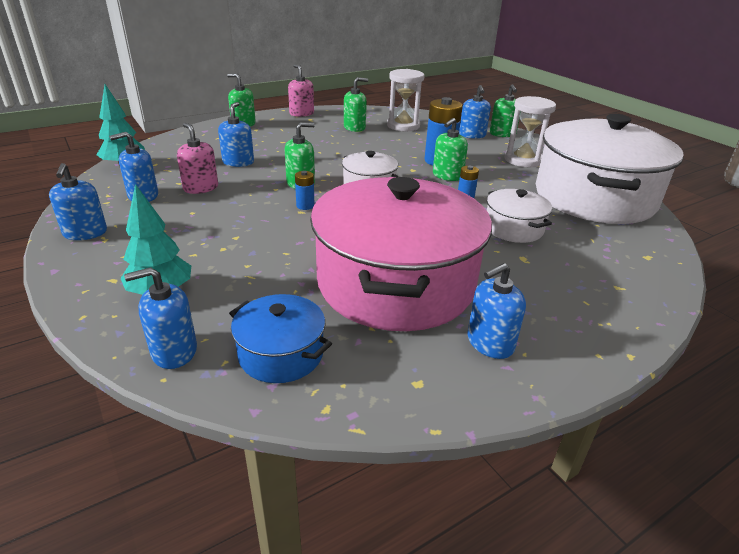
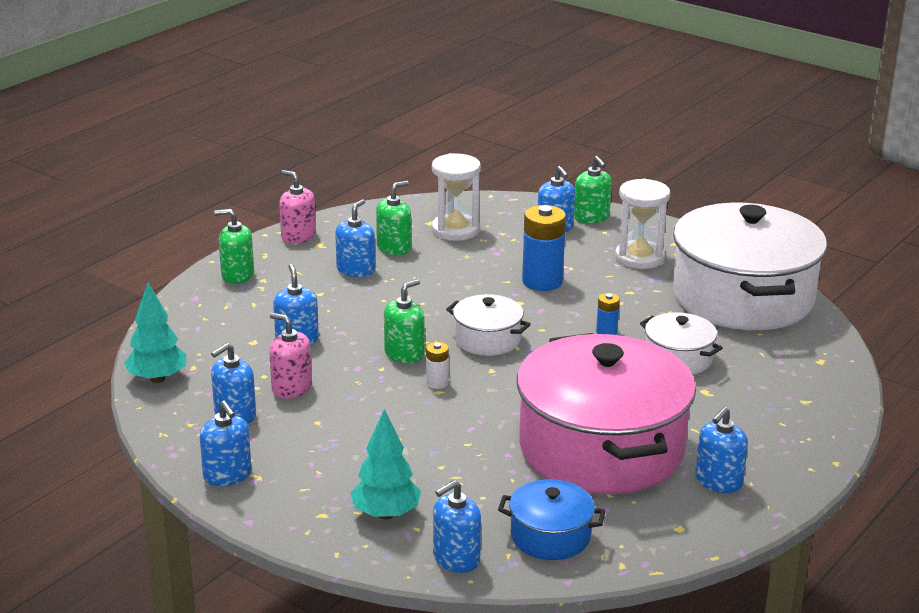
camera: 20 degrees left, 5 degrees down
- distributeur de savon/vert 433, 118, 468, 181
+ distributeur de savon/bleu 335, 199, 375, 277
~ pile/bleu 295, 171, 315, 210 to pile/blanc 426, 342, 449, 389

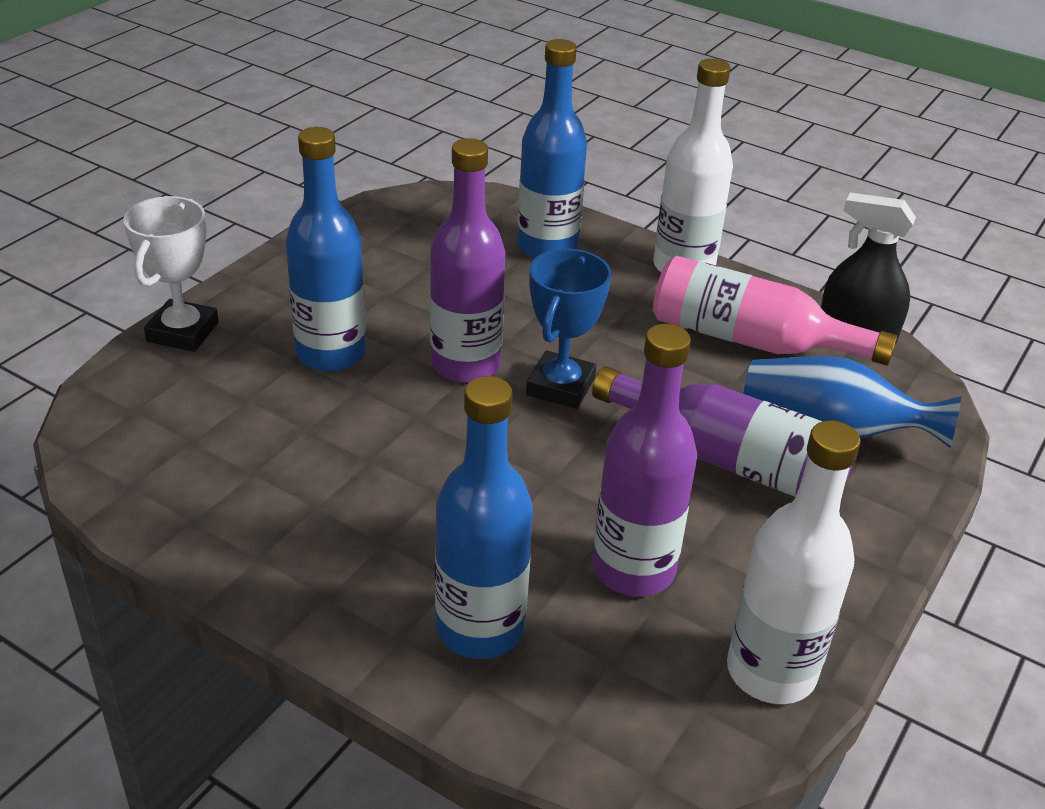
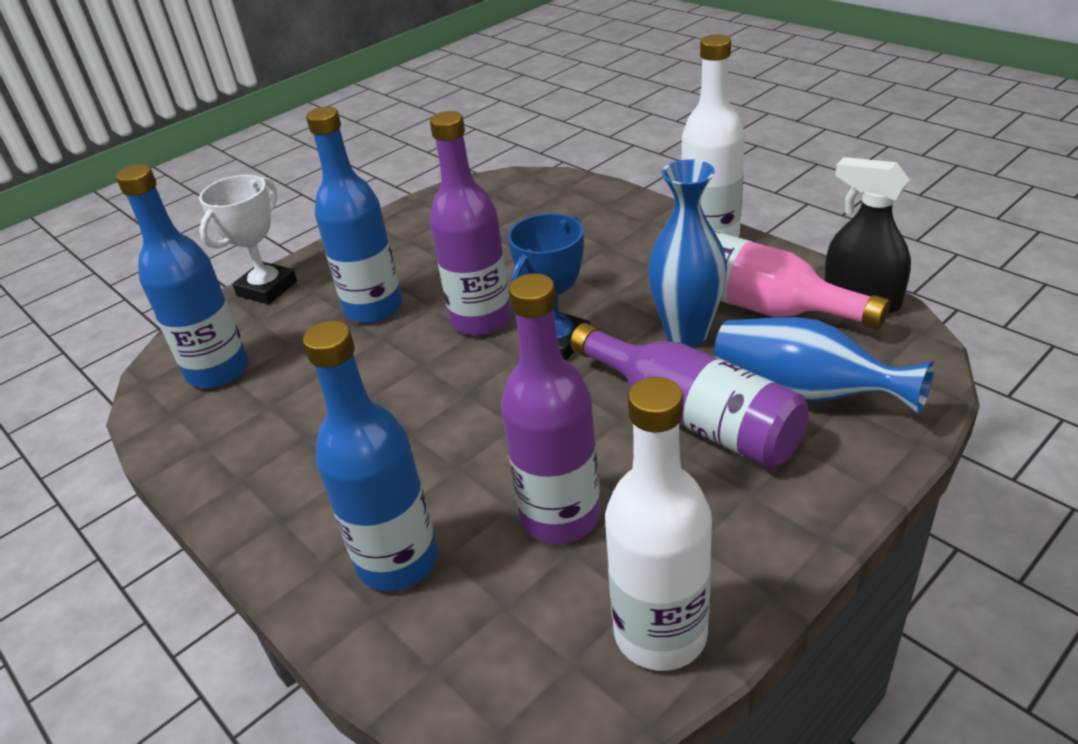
camera: 20 degrees right, 0 degrees up
+ vase/bleu 648, 159, 727, 347
~ bouteille/bleu 517, 39, 587, 258 to 116, 164, 248, 388

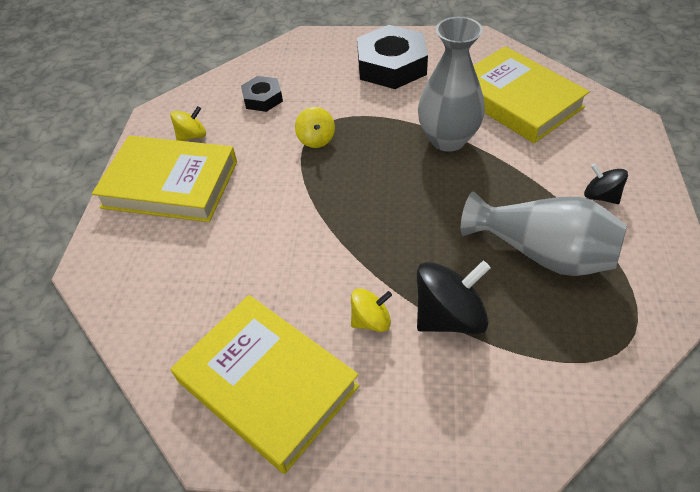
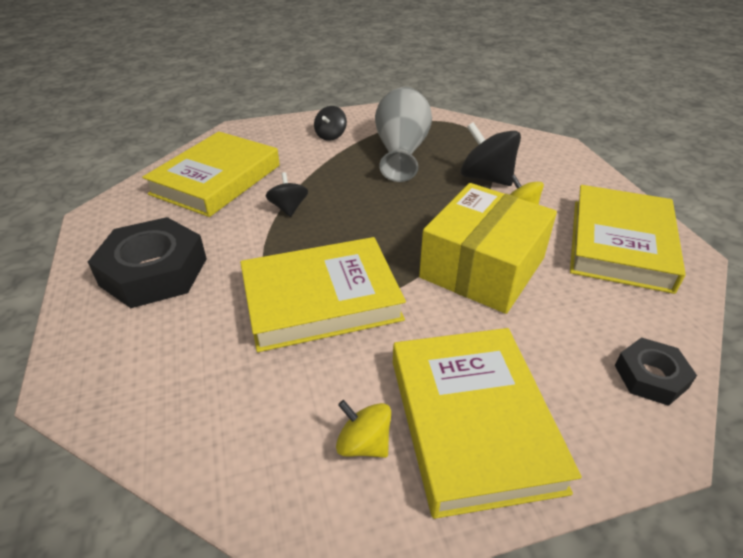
camera: 115 degrees left, 10 degrees down
+ boîte/jaune 419, 183, 557, 314
~ écrou/noir 241, 76, 283, 112 to 615, 337, 697, 406
~ toupie/jaune 295, 107, 335, 148 to livre/jaune 240, 237, 406, 352
~ vase/gris 418, 17, 485, 152 to toupie/noir 265, 172, 308, 217

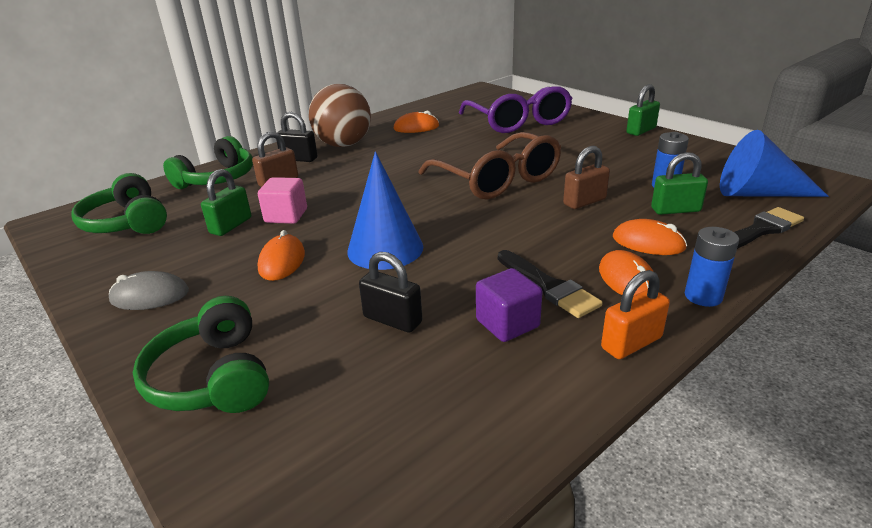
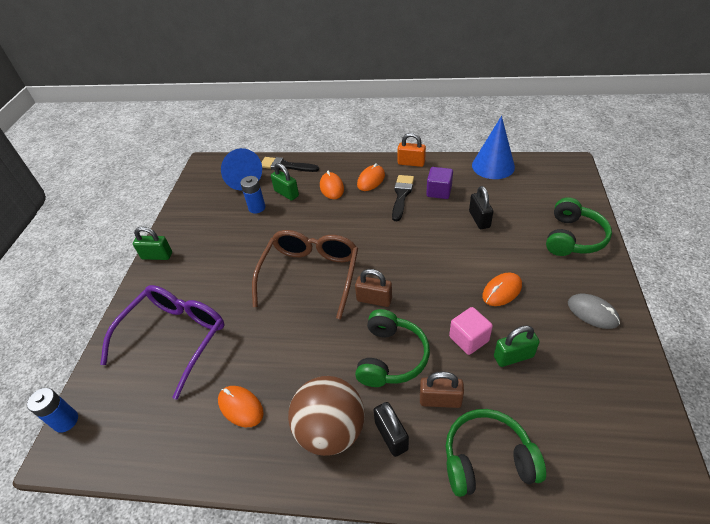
camera: 130 degrees left, 15 degrees up
~ casque audio/vert 71, 173, 167, 234 to 355, 309, 430, 387
~ cône/bleu 347, 151, 423, 270 to 472, 116, 515, 179
~ cadenas/marron 563, 146, 610, 209 to 355, 269, 392, 307
~ pile/bleu 685, 227, 739, 307 to 27, 388, 78, 433

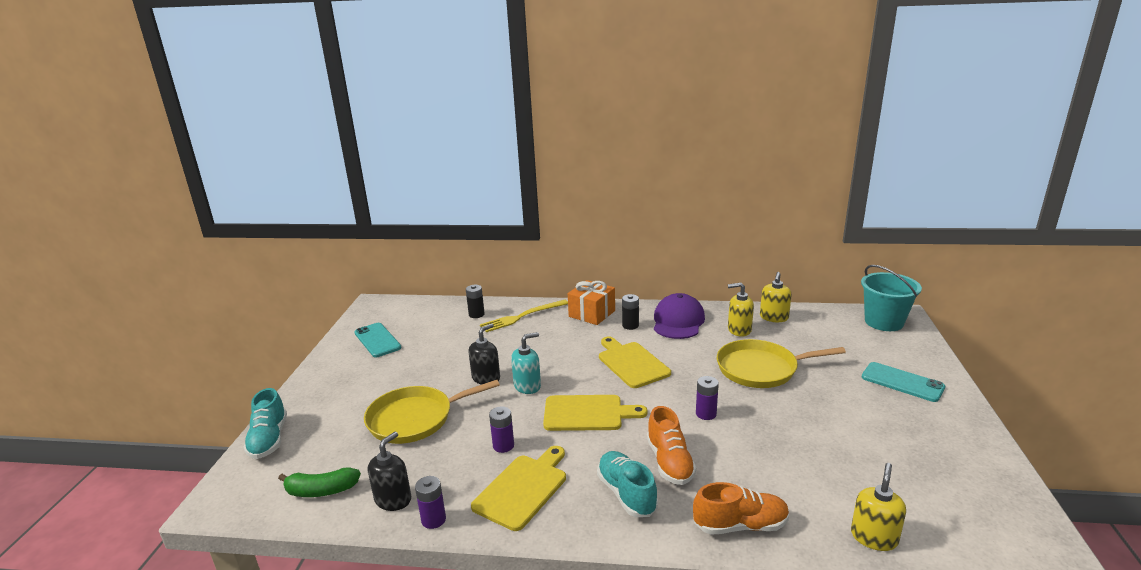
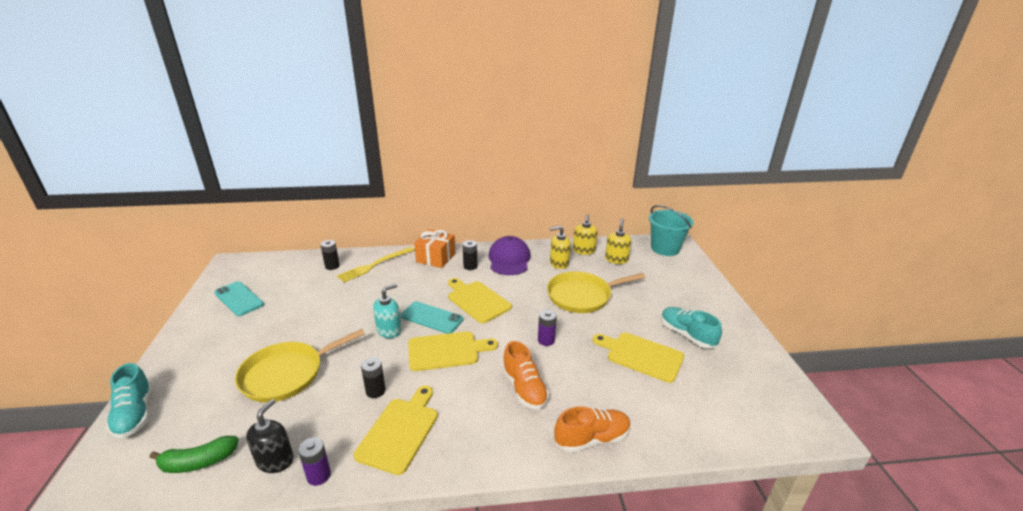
camera: 15 degrees left, 5 degrees up
- distributeur de savon/noir 468, 323, 500, 385
+ planche à découper/jaune 592, 333, 684, 383
~ chaussure/turquoise 597, 451, 658, 517 to 661, 307, 722, 348
~ distributeur de savon/jaune 851, 463, 906, 551 to 605, 218, 631, 264
~ téléphone/turquoise 862, 362, 945, 402 to 401, 301, 463, 334
~ pile/violet 489, 406, 514, 453 to pile/noir 361, 357, 386, 398

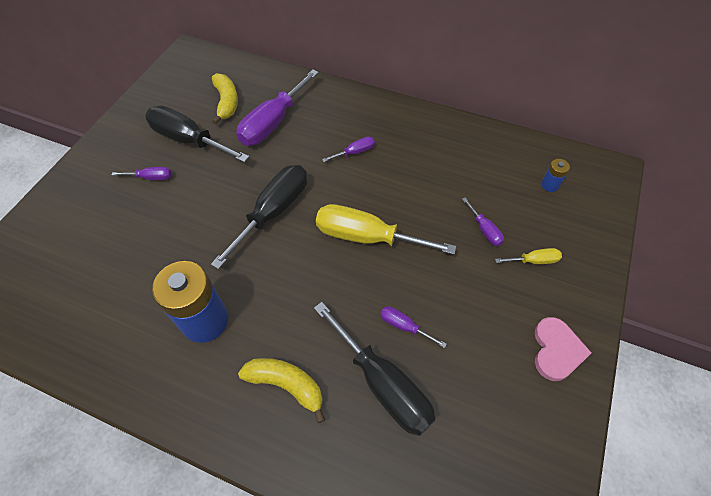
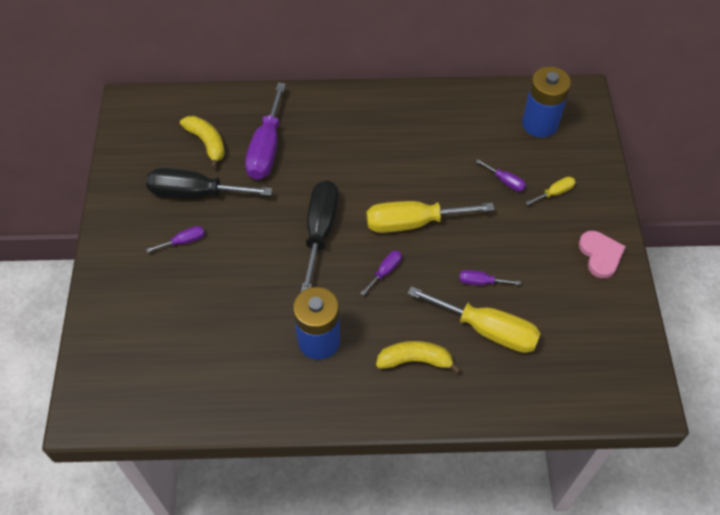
camera: 25 degrees left, 0 degrees up
~ tournevis/violet 322, 137, 375, 162 to 360, 251, 402, 296
~ tournevis/noir 314, 302, 436, 436 to tournevis/jaune 408, 286, 541, 353
~ pile/bleu 541, 159, 570, 192 = 522, 67, 571, 138 x2.28

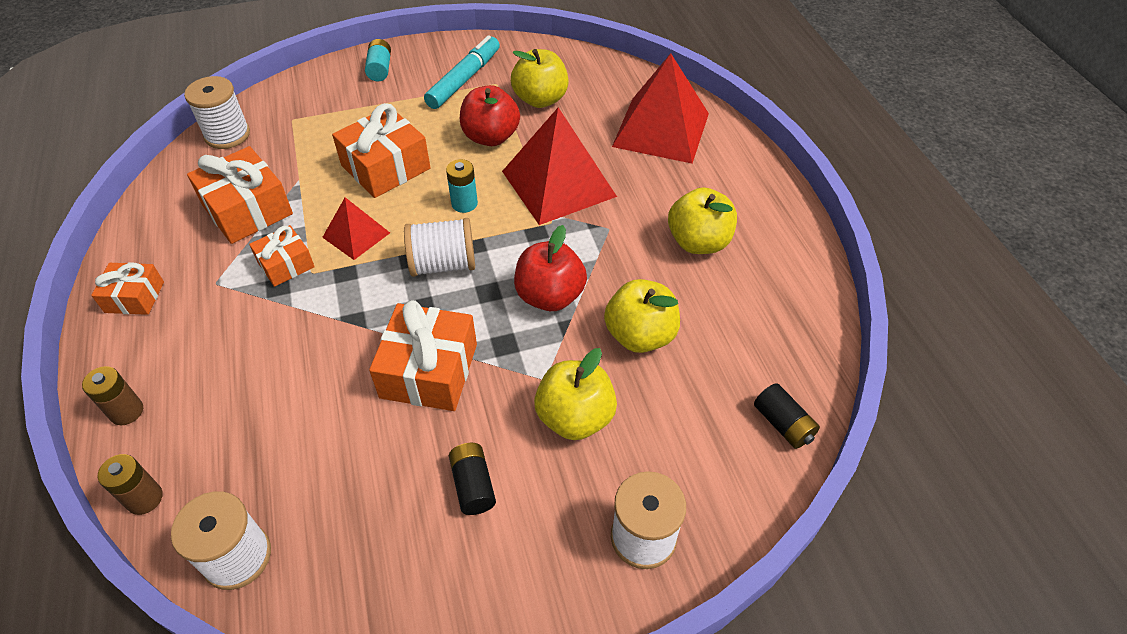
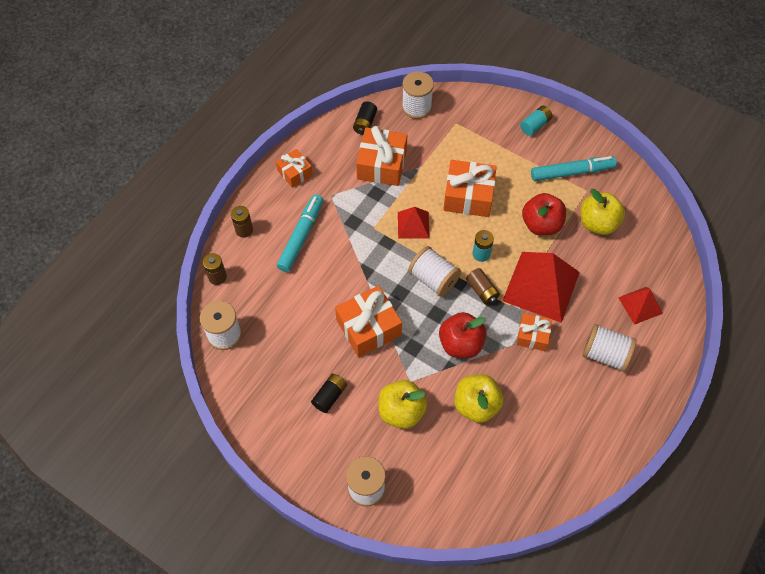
camera: 50 degrees right, 10 degrees up
- pomme/jaune 668, 187, 737, 254
+ feutre/turquoise 277, 194, 323, 272
+ pile/marron 466, 268, 500, 305
+ bobine/blanc 582, 324, 637, 372
~ cadeau/orange 249, 225, 315, 287 to 516, 313, 552, 351
~ pile/noir 754, 383, 820, 449 to 353, 101, 377, 135
~ pyramide/rouge 612, 53, 709, 164 = 618, 287, 663, 325 x0.53

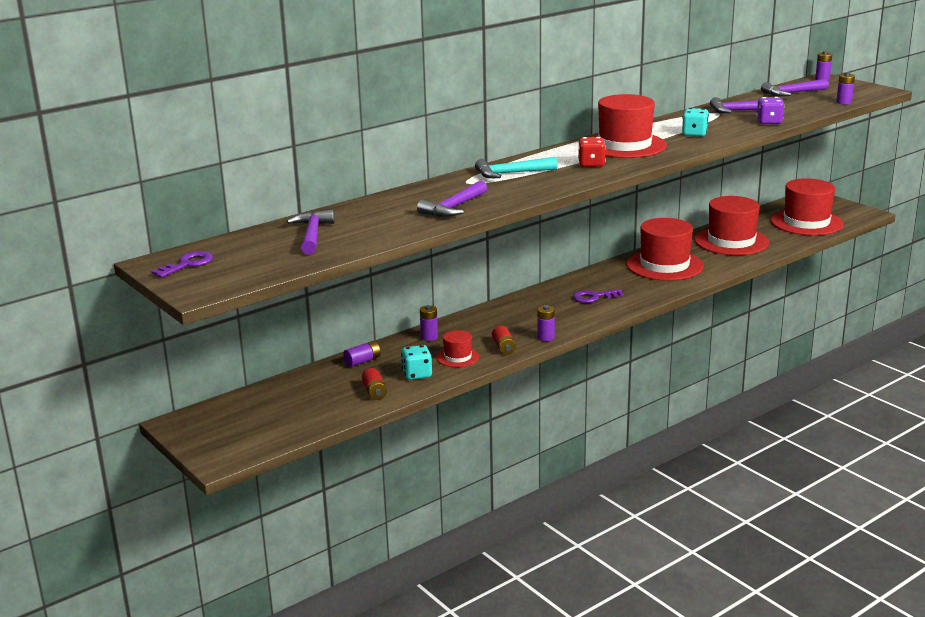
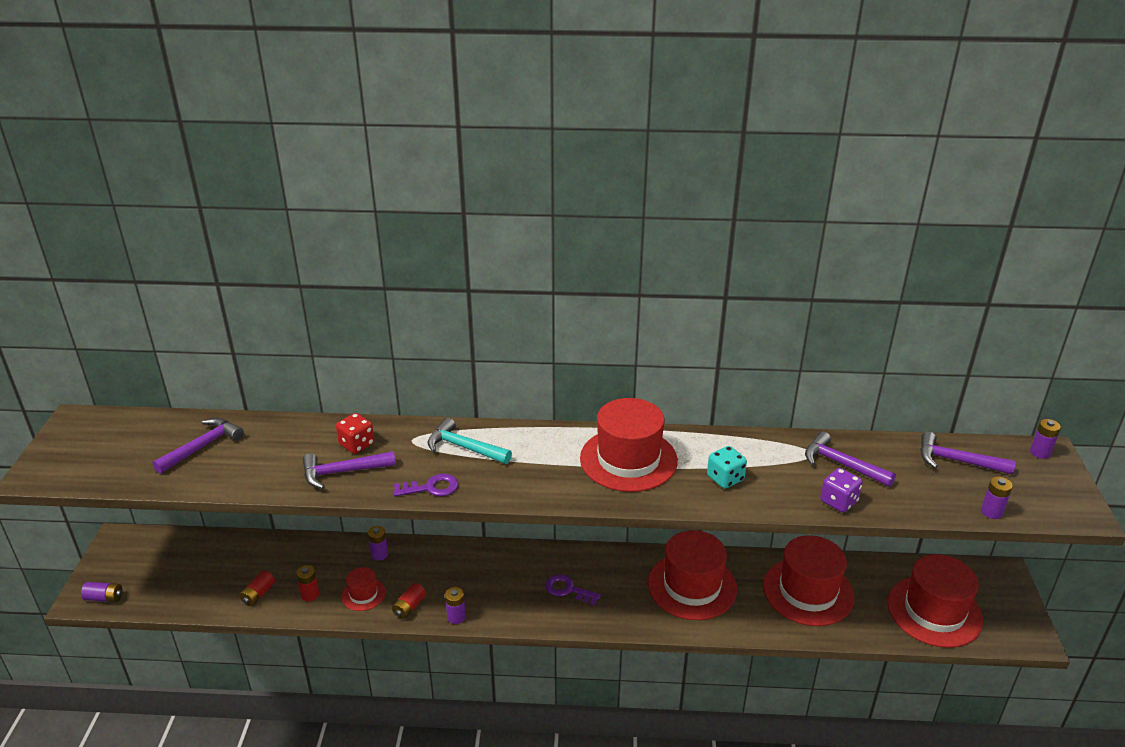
camera: 40 degrees right, 10 degrees up
~ clé/violet 151, 251, 213, 278 to 393, 474, 458, 496
~ pile/violet 343, 341, 381, 367 to 81, 582, 123, 602
~ dé/rouge 578, 137, 606, 167 to 336, 413, 374, 454
~ dé/turquoise 401, 345, 432, 380 to pile/rouge 296, 565, 319, 601

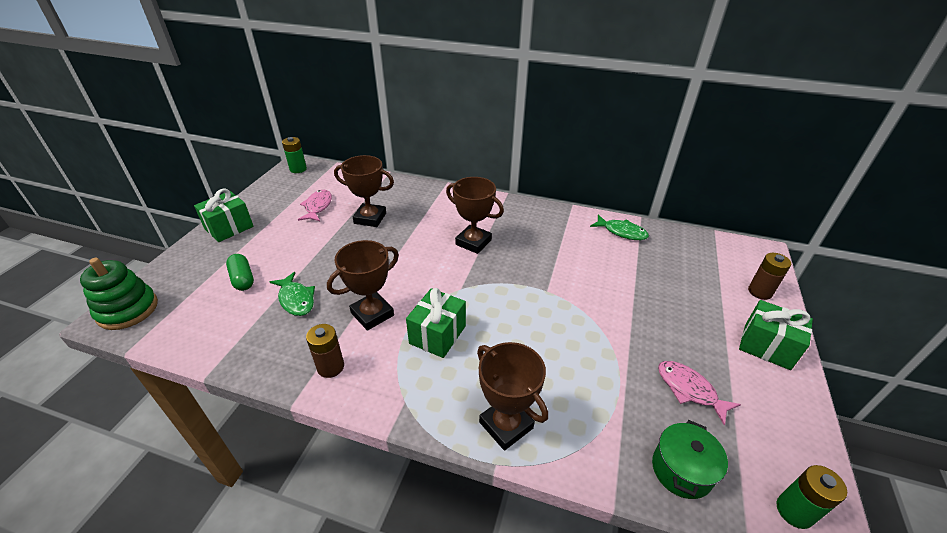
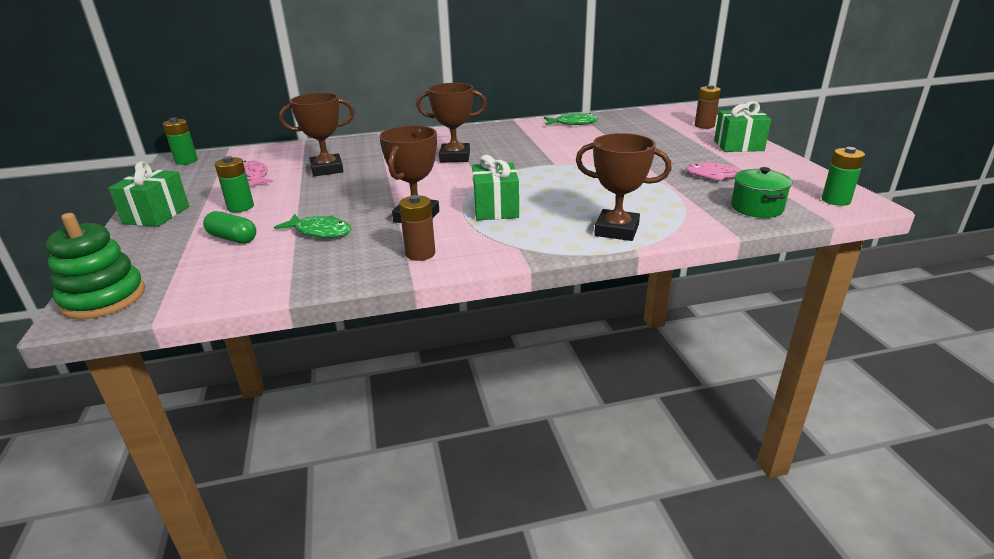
camera: 30 degrees left, 10 degrees down
+ pile/vert 215, 156, 254, 212

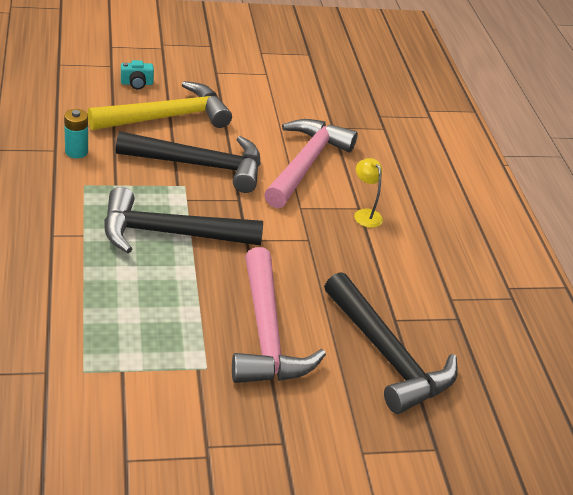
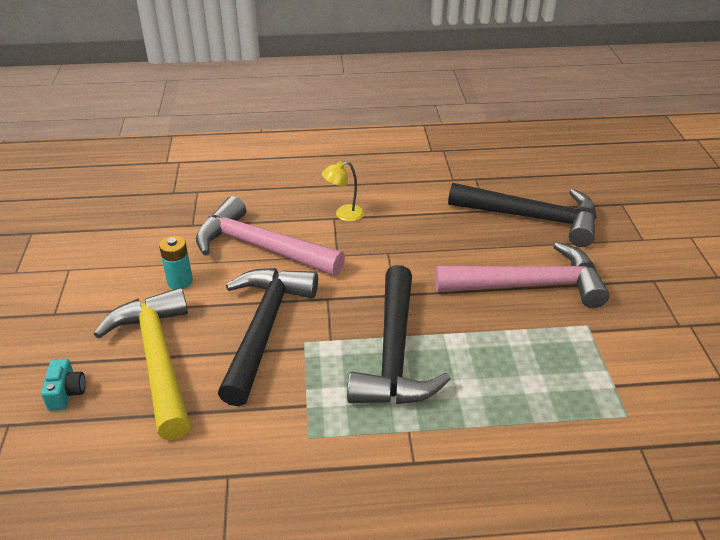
camera: 80 degrees left, 0 degrees up
~ pile/turquoise 64, 109, 88, 158 to 159, 236, 193, 289
~ marteau/noir 324, 272, 458, 414 = 448, 183, 597, 247 45 degrees clockwise

